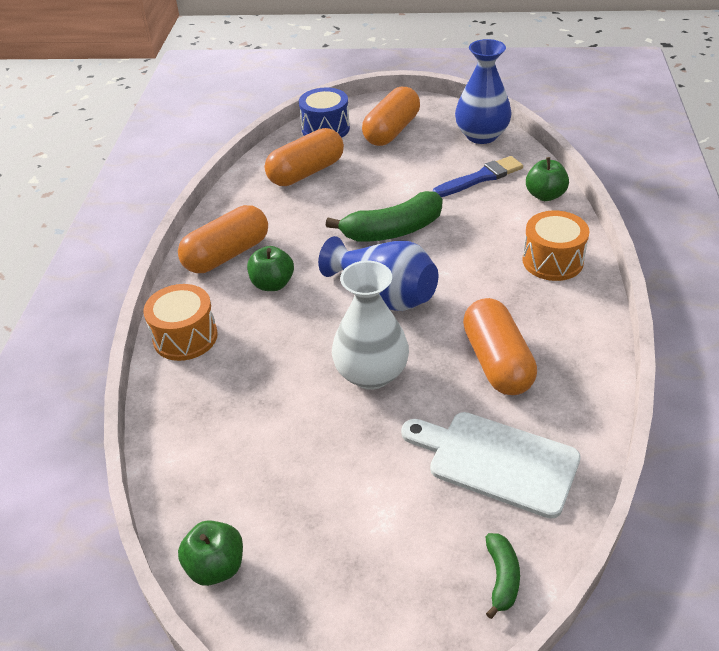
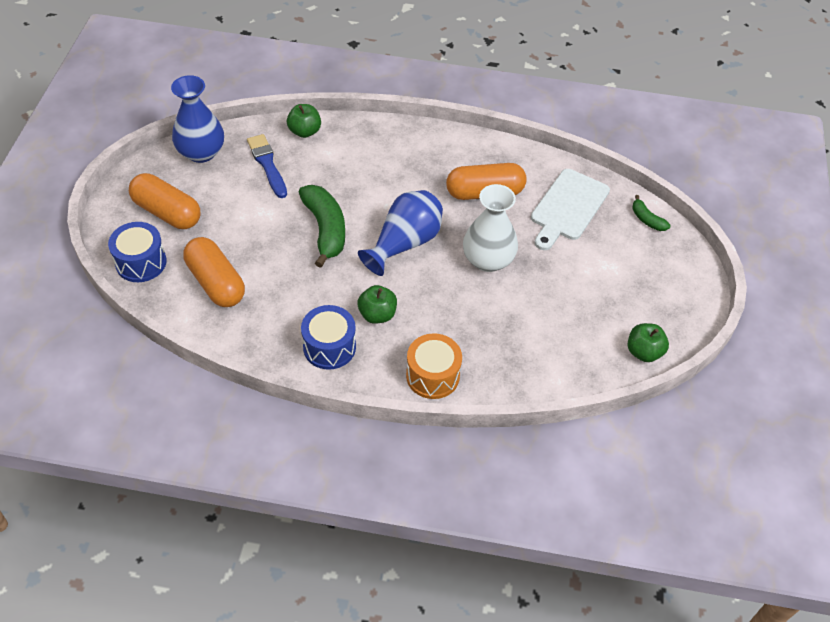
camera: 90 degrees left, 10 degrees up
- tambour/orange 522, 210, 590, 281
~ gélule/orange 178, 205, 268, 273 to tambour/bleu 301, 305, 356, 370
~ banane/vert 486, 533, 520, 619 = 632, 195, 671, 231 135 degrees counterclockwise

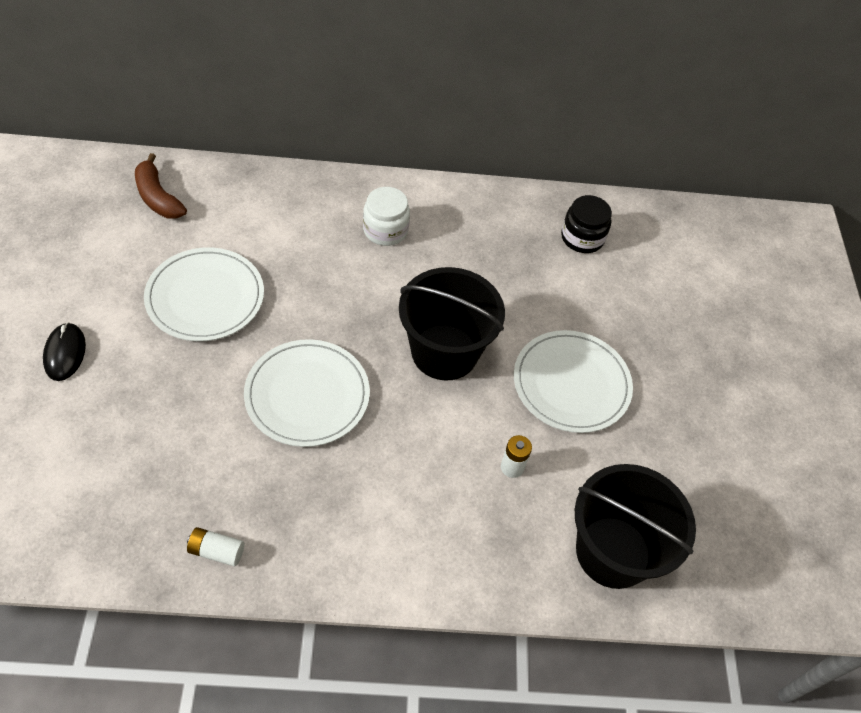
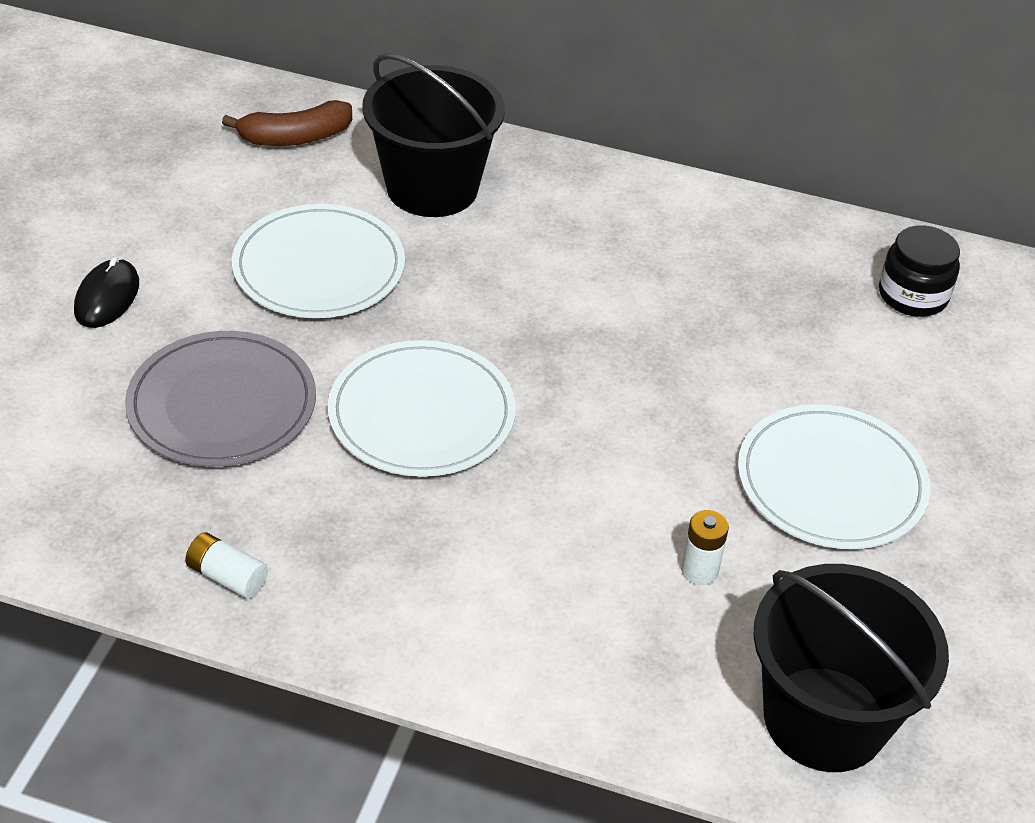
camera: 20 degrees right, 10 degrees down
- bocal/blanc 363, 187, 410, 246
+ assiette/gris 125, 331, 316, 467
~ seau/noir 399, 267, 505, 381 to 362, 53, 505, 217
~ banane/marron 135, 153, 187, 219 = 222, 100, 352, 146 90 degrees counterclockwise

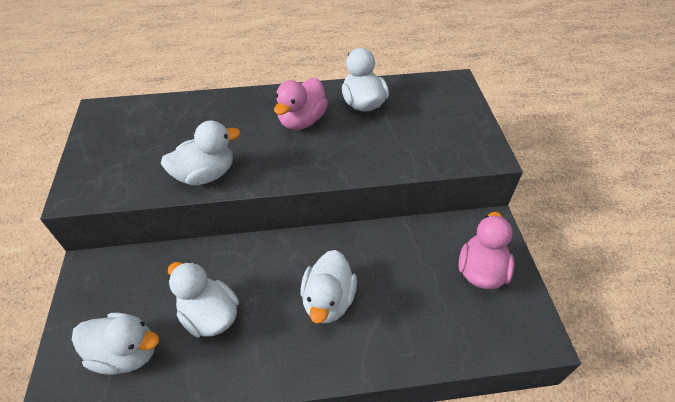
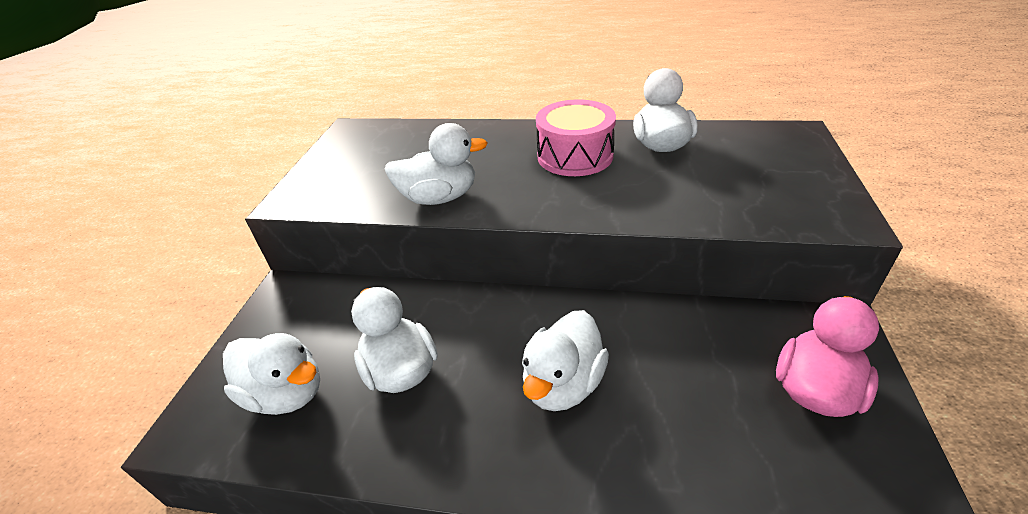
camera: 20 degrees right, 10 degrees down
~ canard/rose 274, 78, 328, 130 to tambour/rose 536, 99, 616, 176

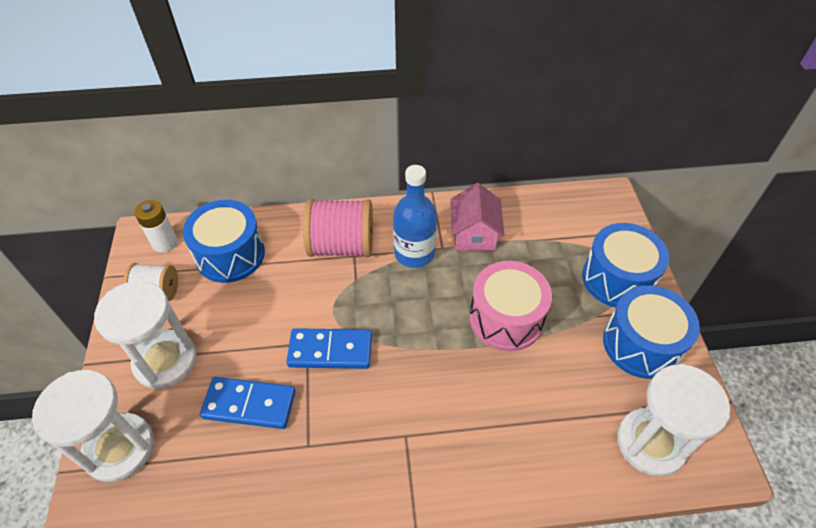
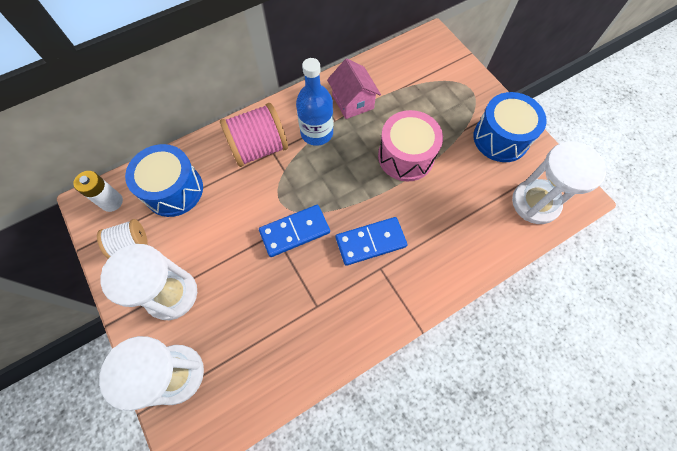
camera: 25 degrees left, 15 degrees up
- tambour/bleu 582, 223, 670, 308
~ domino/bleu 200, 377, 296, 429 to 336, 217, 408, 266

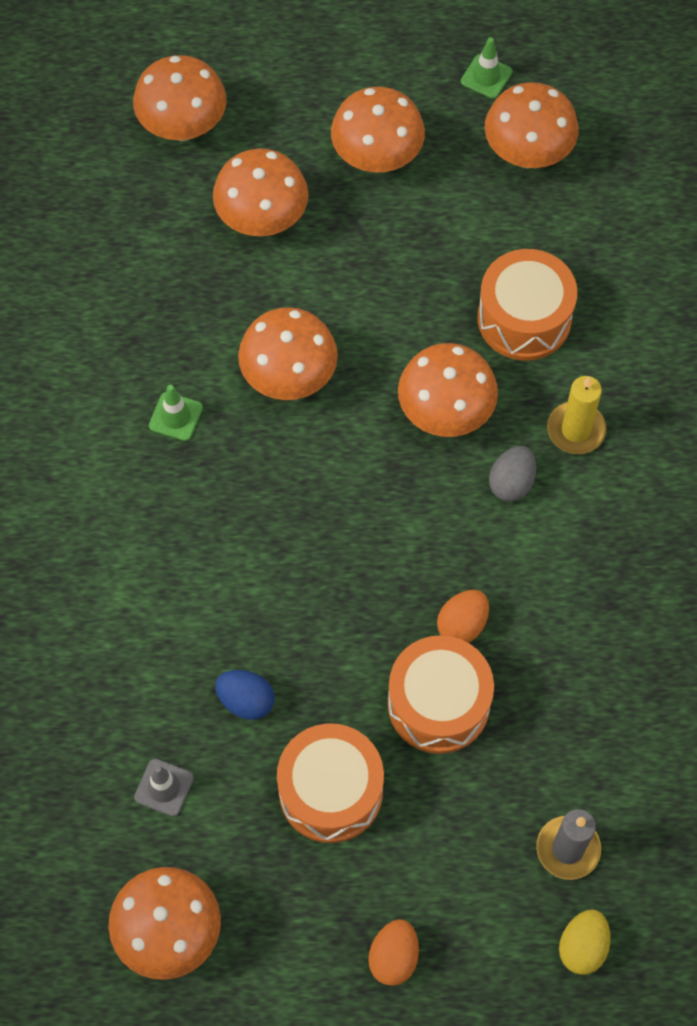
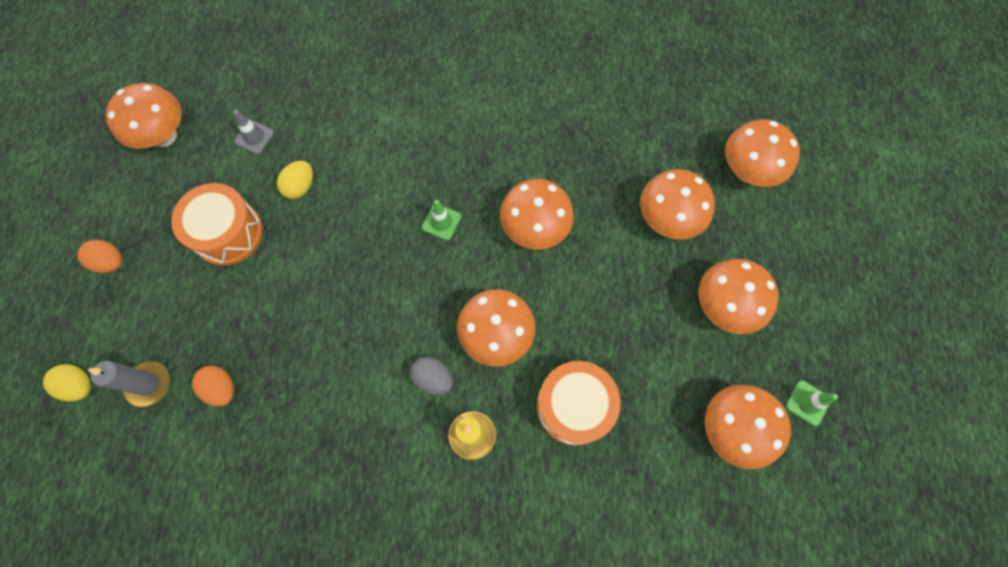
camera: 95 degrees right, 5 degrees up
- tambour/orange 388, 635, 494, 754
~ cône de chantier/vert 149, 385, 203, 441 to 422, 200, 461, 240
~ œuf/orange 437, 590, 489, 643 to 192, 366, 234, 406
~ œuf/bleu 215, 670, 275, 720 to œuf/jaune 277, 161, 313, 199

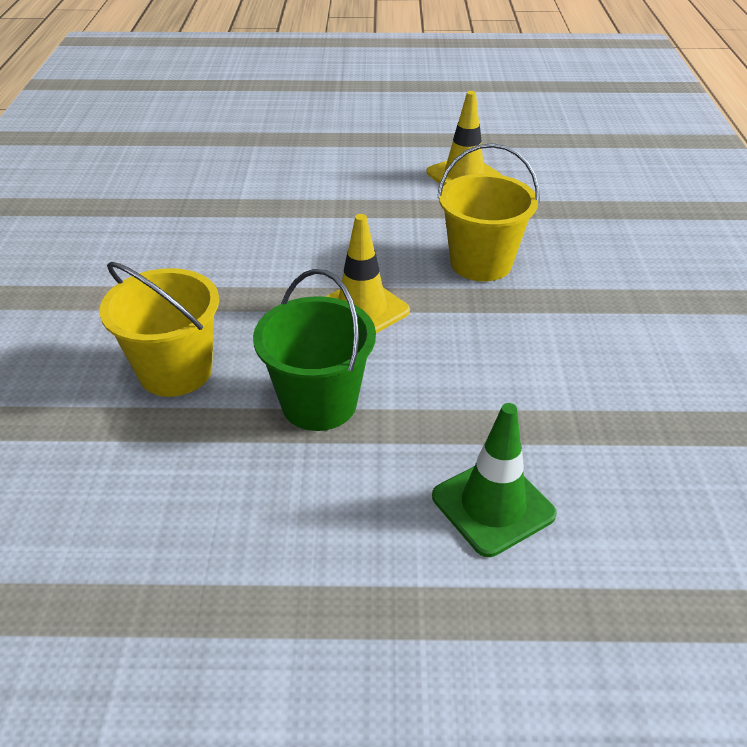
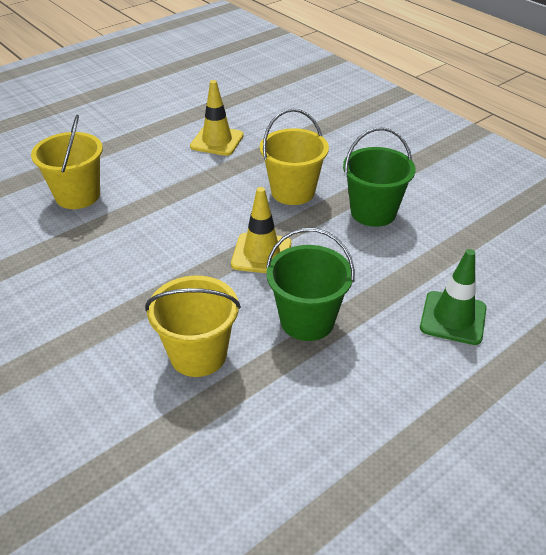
camera: 40 degrees left, 0 degrees up
+ seau/jaune 31, 115, 103, 209
+ seau/vert 343, 127, 416, 227

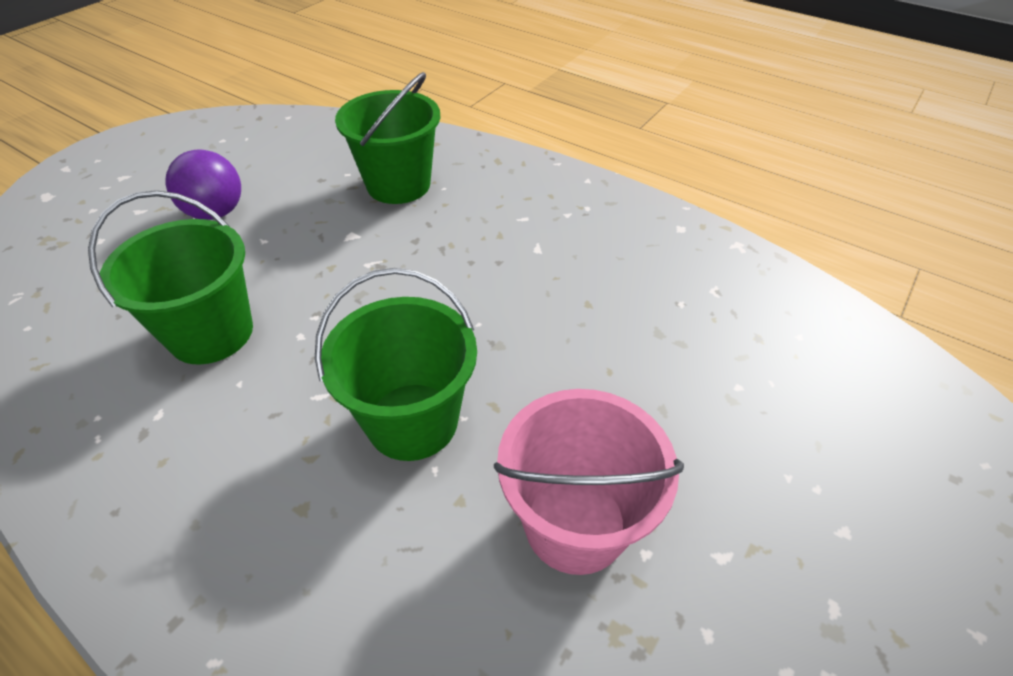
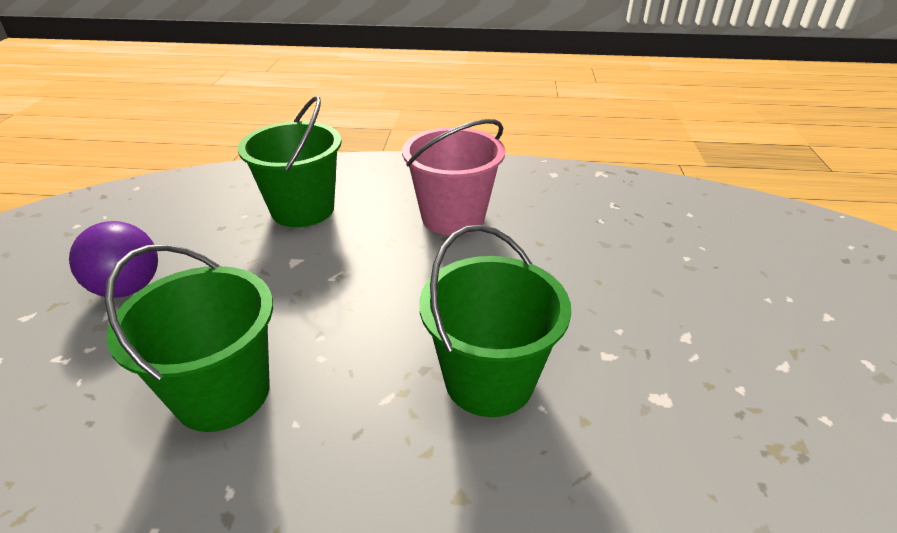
camera: 30 degrees left, 10 degrees down
~ seau/rose 494, 389, 684, 575 to 402, 119, 505, 235

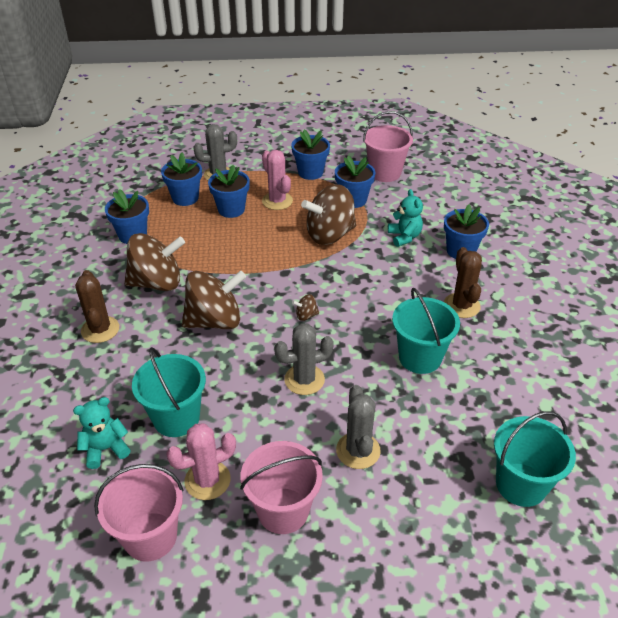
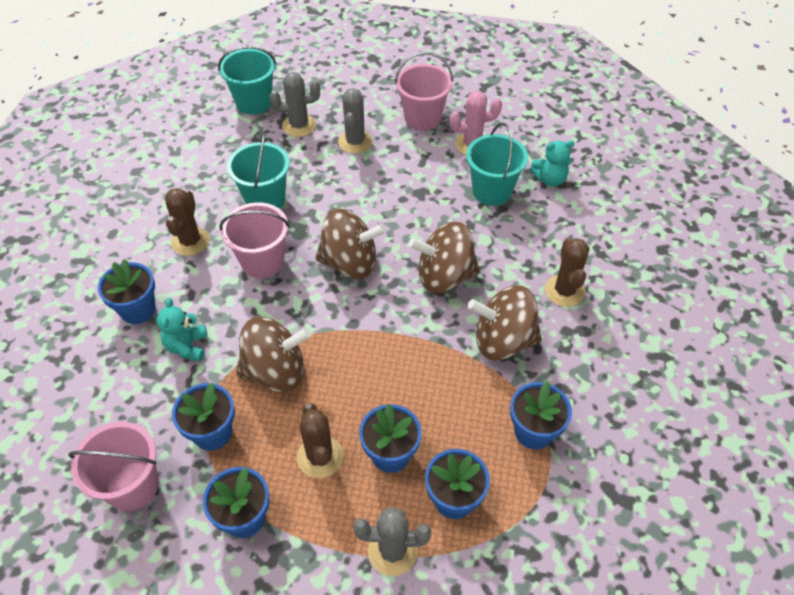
camera: 165 degrees left, 10 degrees up
~ seau/rose 94, 464, 184, 562 to 220, 202, 290, 278
~ cactus/gris 274, 323, 334, 395 to 270, 72, 320, 137
~ cactus/rose 262, 150, 293, 210 to cactus/marron 297, 403, 343, 478
~ toupie/marron 292, 294, 319, 321 = 315, 209, 386, 279 x2.49

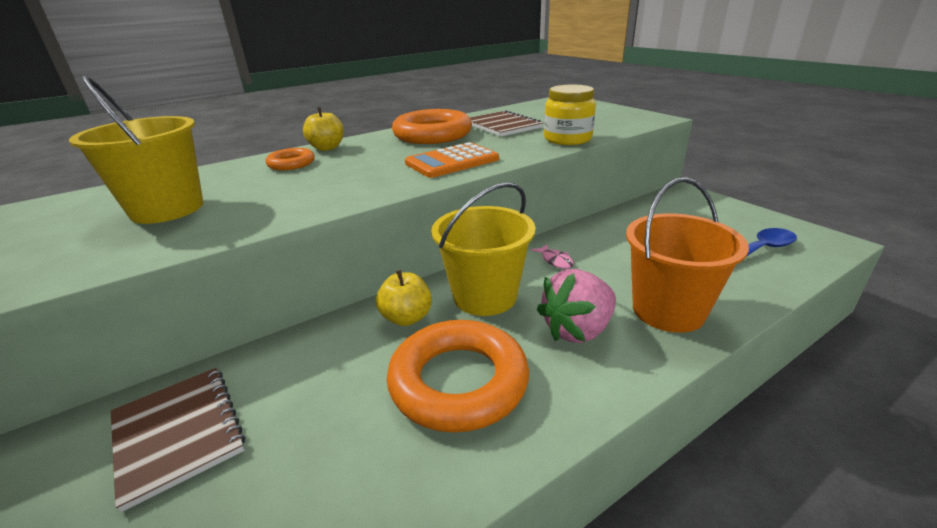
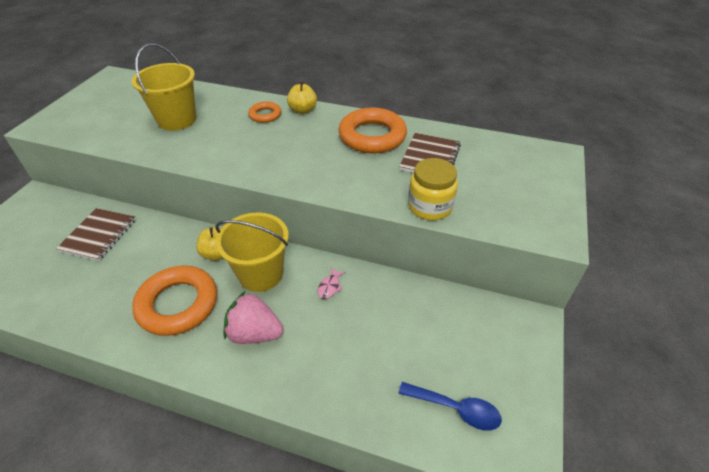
camera: 50 degrees right, 15 degrees up
- calculatrice/orange 405, 142, 499, 178
- seau/orange 626, 177, 749, 333

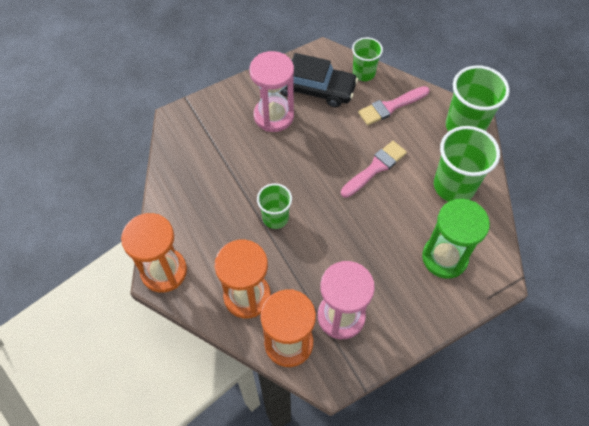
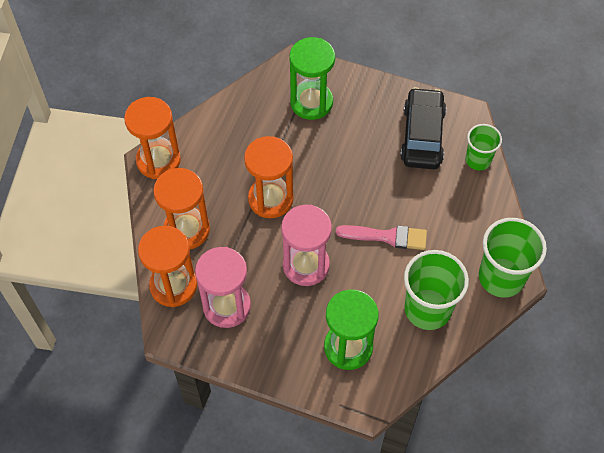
camera: 50 degrees right, 0 degrees up
- pinceau/rose 358, 86, 430, 125
+ sablier/vert 289, 37, 335, 120
~ sablier/rose 249, 51, 294, 132 to 281, 205, 332, 286
~ gobelet/vert 257, 183, 292, 229 to sablier/orange 244, 136, 294, 218
~ voiture/noir 280, 53, 358, 107 = 400, 87, 446, 169 150 degrees counterclockwise

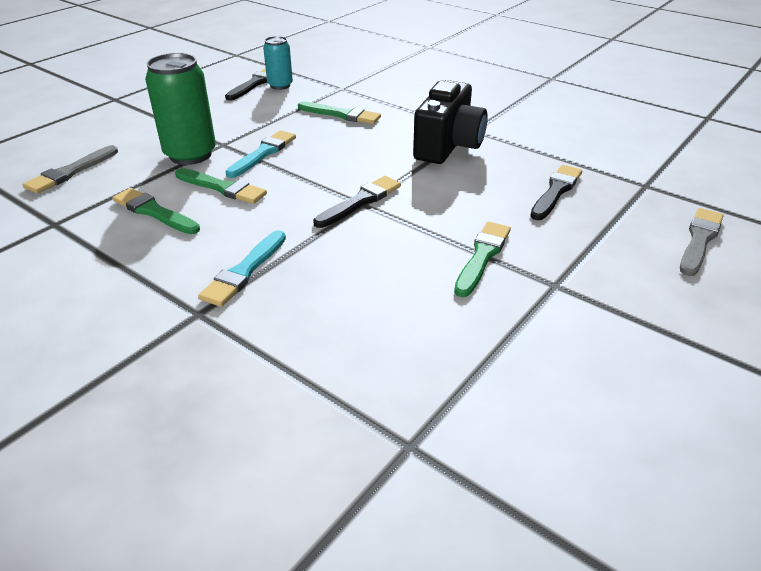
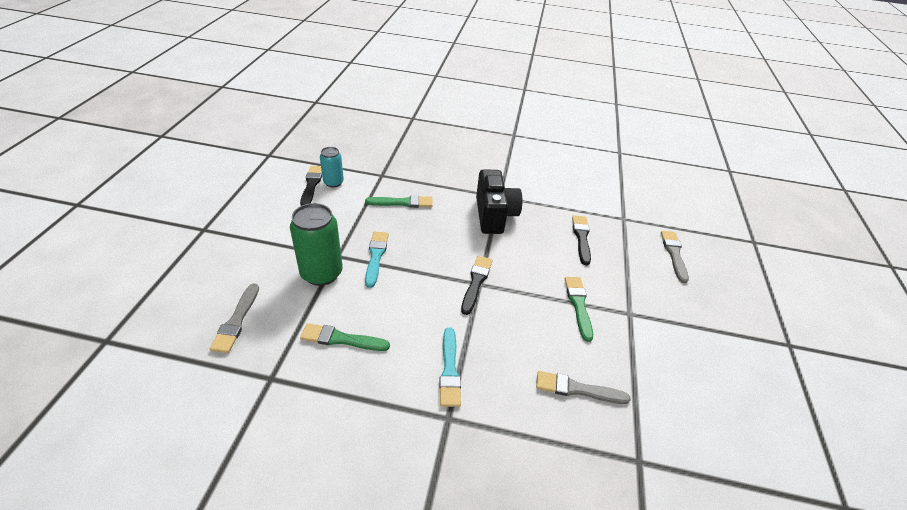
camera: 30 degrees left, 5 degrees up
- pinceau/vert 175, 168, 267, 204
+ pinceau/gris 536, 371, 631, 404

